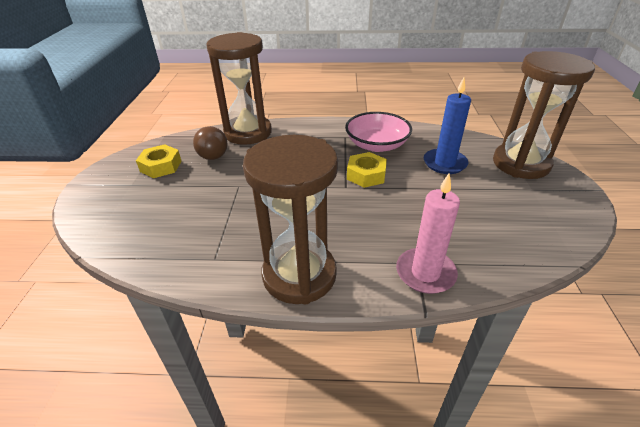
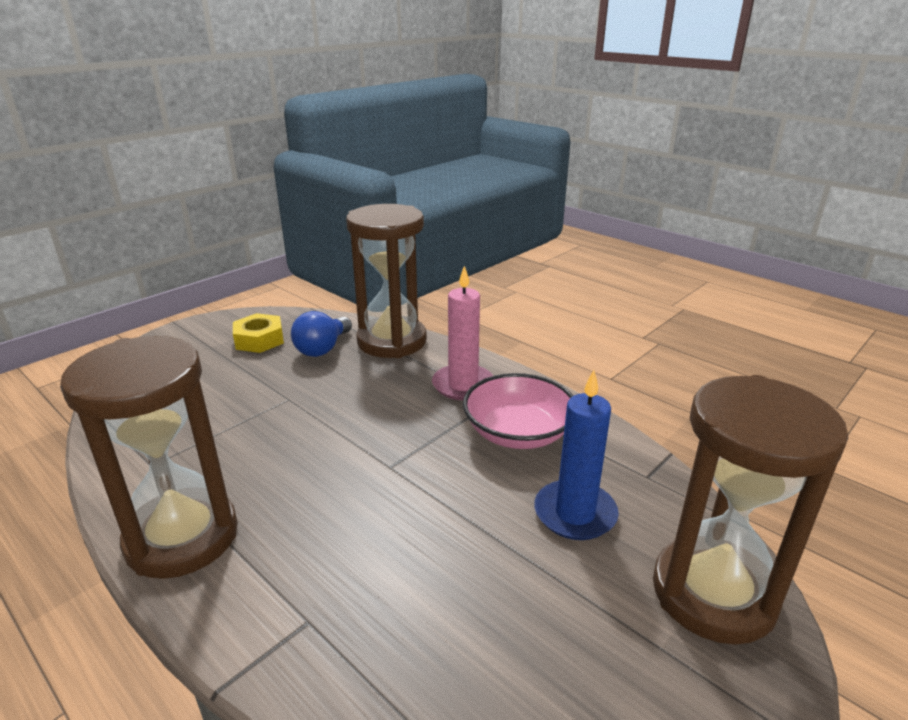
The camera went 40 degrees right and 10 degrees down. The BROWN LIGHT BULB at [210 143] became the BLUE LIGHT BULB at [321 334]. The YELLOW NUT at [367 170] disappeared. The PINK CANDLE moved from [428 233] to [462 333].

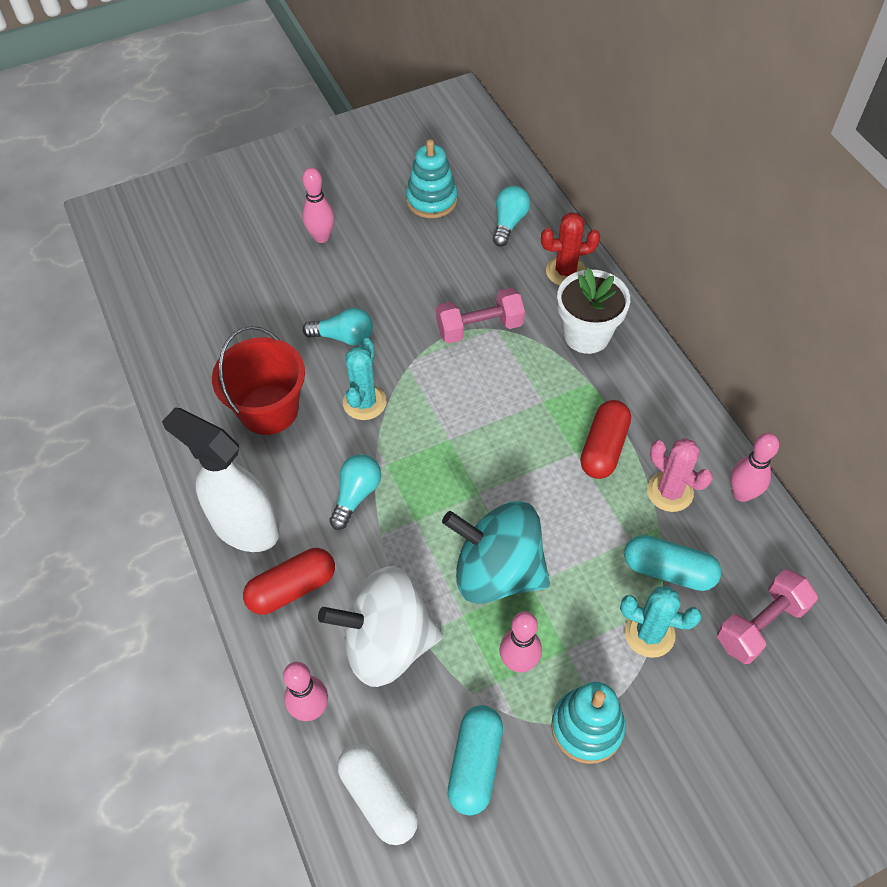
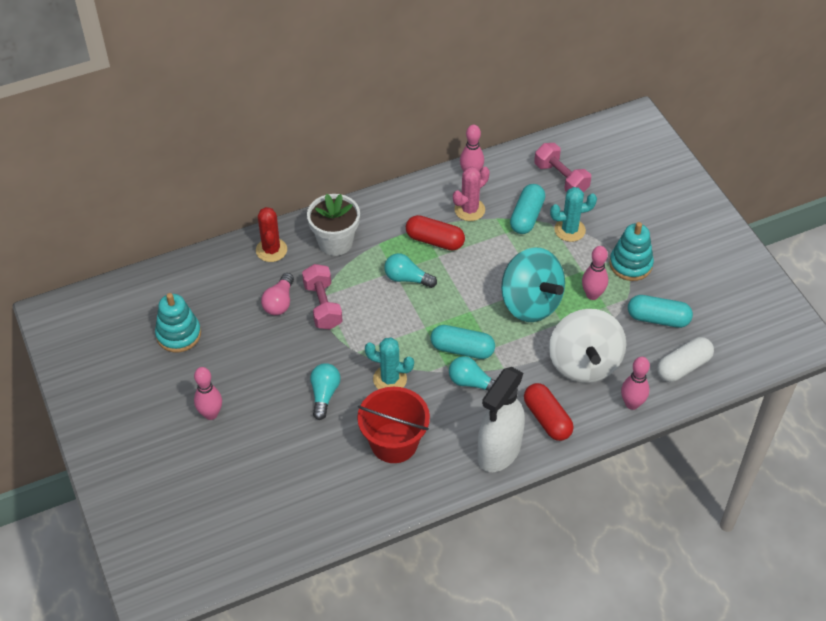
The camera went 90 degrees left and 5 degrees down. The TURQUOISE SPINNING TOP at [496 552] turned 60 degrees counterclockwise. The TURQUOISE LIGHT BULB moved from [511 216] to [410 270]. The TURQUOISE CACTUS at [661 622] turned 60 degrees clockwise. The PINK LIGHT BULB at [277 294] appeared. The TURQUOISE CAPSULE at [462 342] appeared.

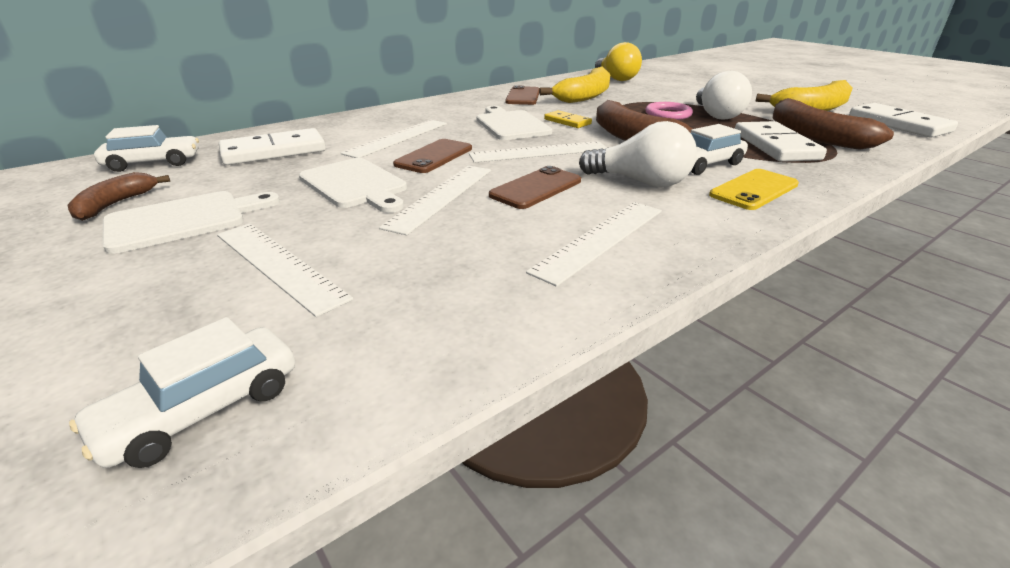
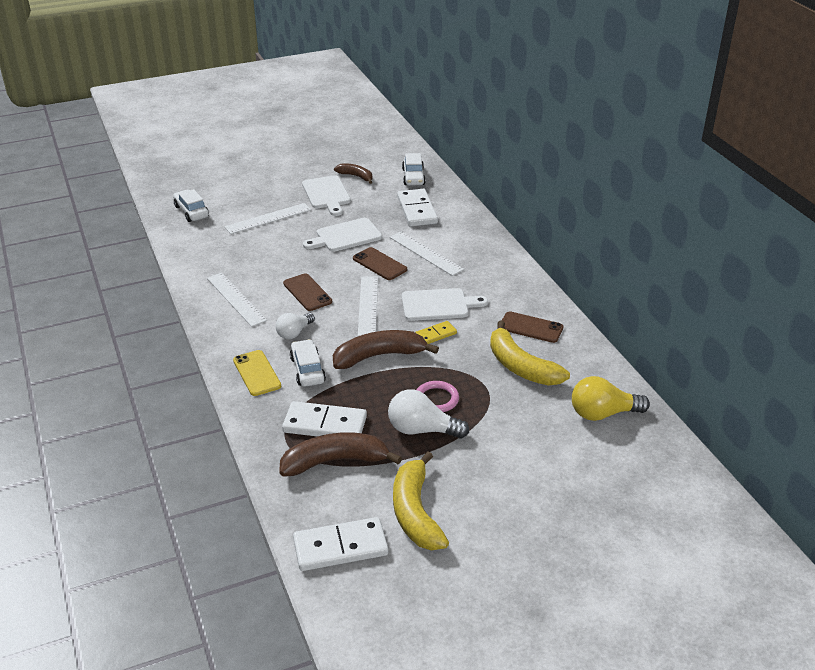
The camera went 105 degrees right and 5 degrees up. The WHITE RULER at [435 200] disappeared. The WHITE LIGHT BULB at [638 154] changed to 0.65 times the size.

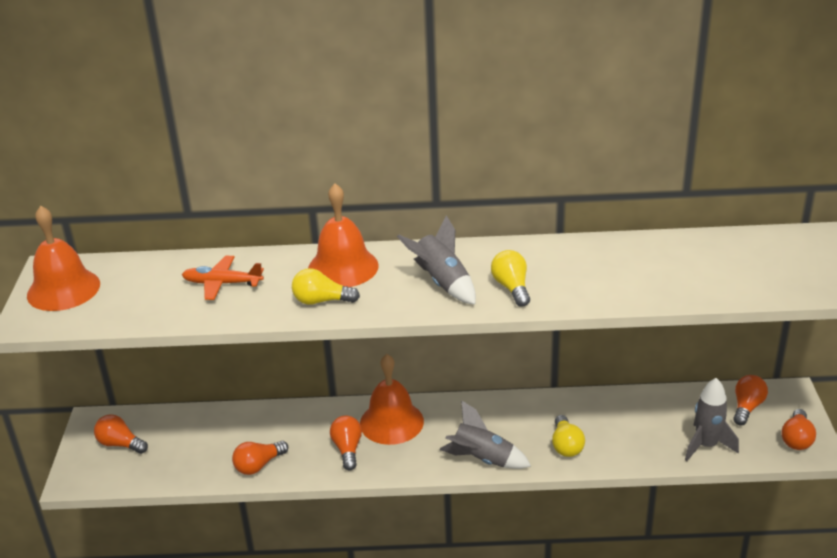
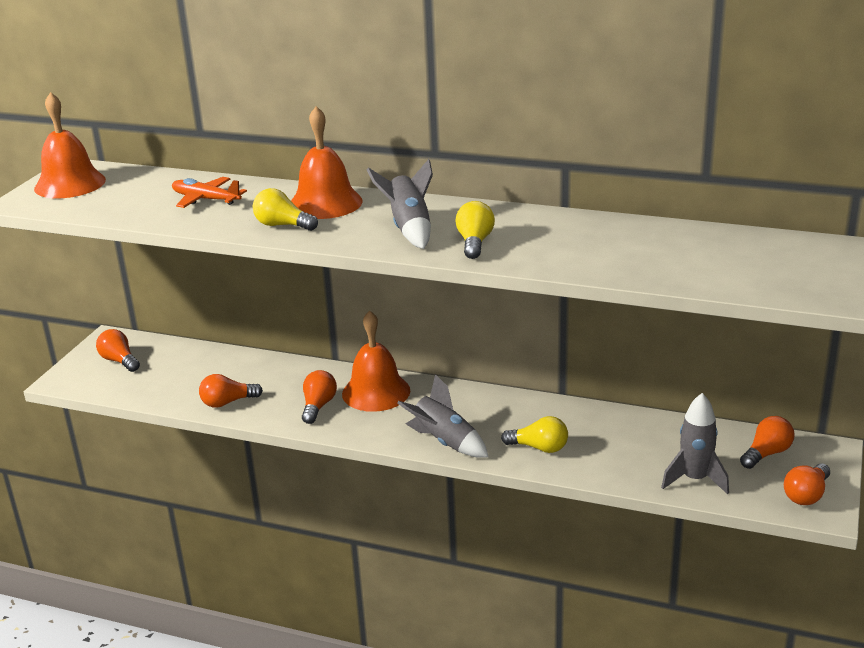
The camera went 20 degrees right and 5 degrees down. The YELLOW LIGHT BULB at [568 436] turned 90 degrees counterclockwise.

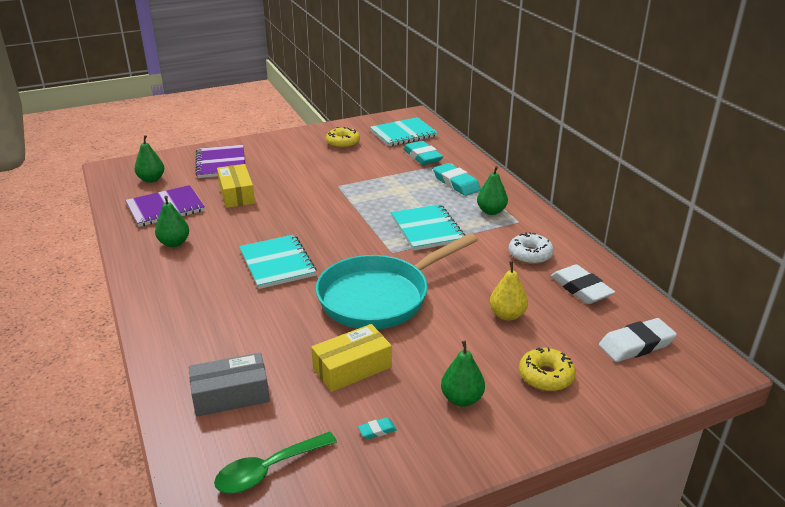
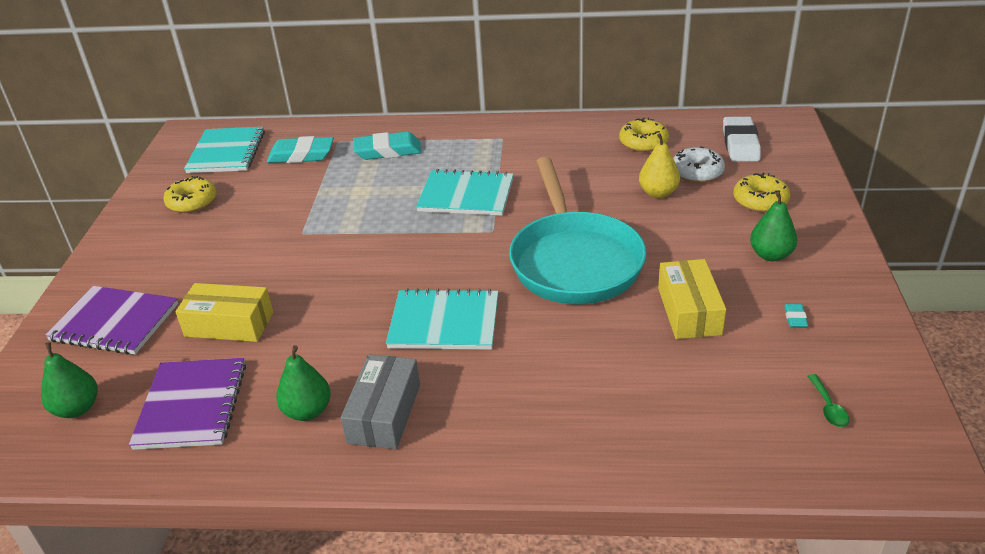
The camera went 60 degrees left and 5 degrees up. The GREY BOX moved from [229 384] to [380 402]. The GREEN SPOON at [275 462] changed to 0.52 times the size. The GREEN PEAR at [492 190] disappeared. The WHITE DONUT moved from [531 248] to [699 164]. The WHITE ERASER at [583 284] was replaced by the YELLOW DONUT at [644 135].

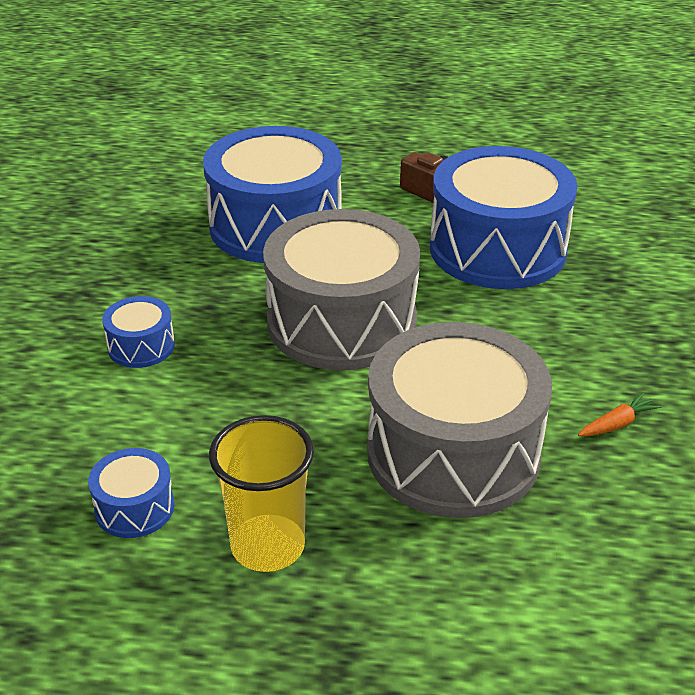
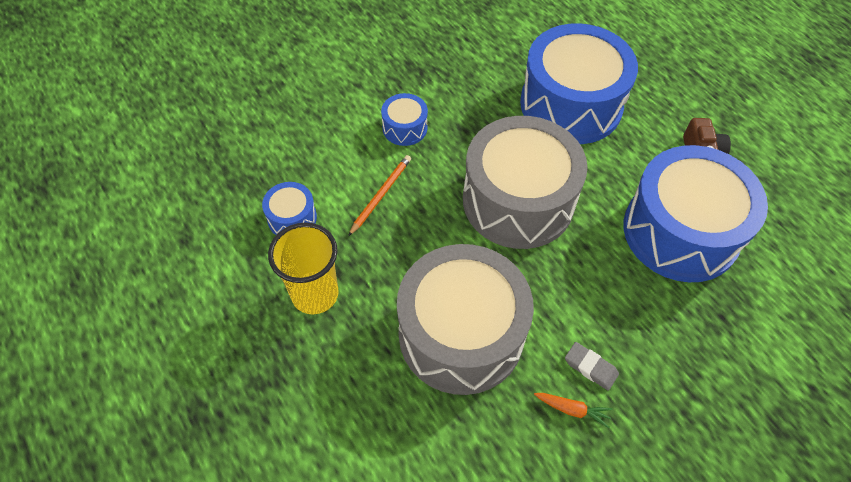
The camera went 50 degrees right and 20 degrees up. The ORANGE PENCIL at [379 195] appeared. The GREY ERASER at [592 366] appeared.

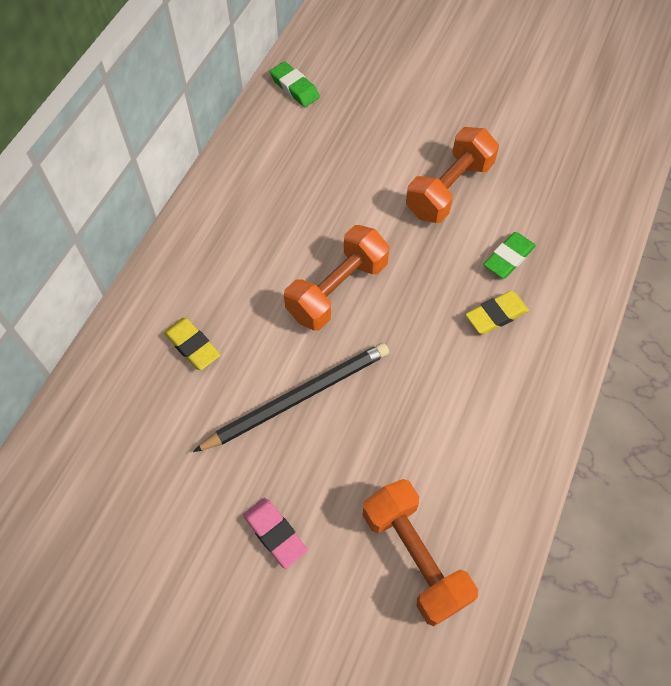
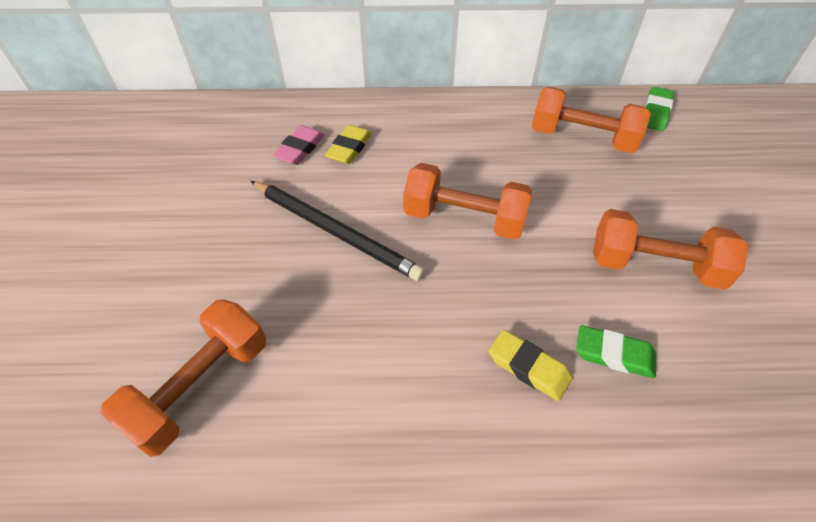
The camera went 65 degrees right and 10 degrees down. The PINK ERASER moved from [275 533] to [298 145]. The ORANGE DUMBBELL at [591 119] appeared.

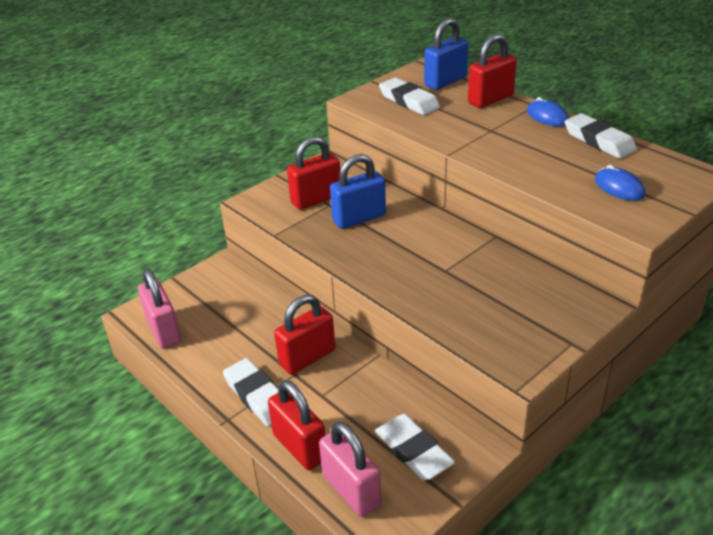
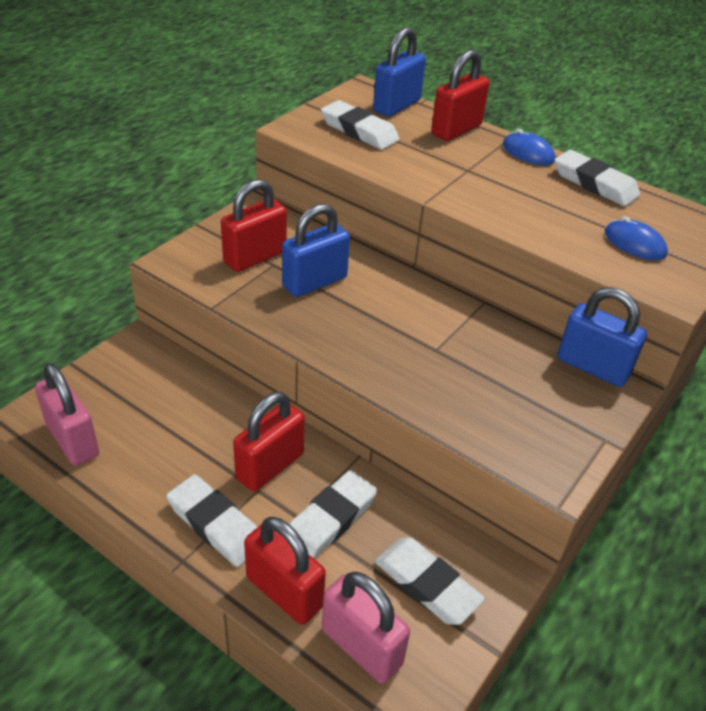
The camera went 15 degrees left and 5 degrees up. The WHITE ERASER at [333 514] appeared. The BLUE PADLOCK at [602 337] appeared.

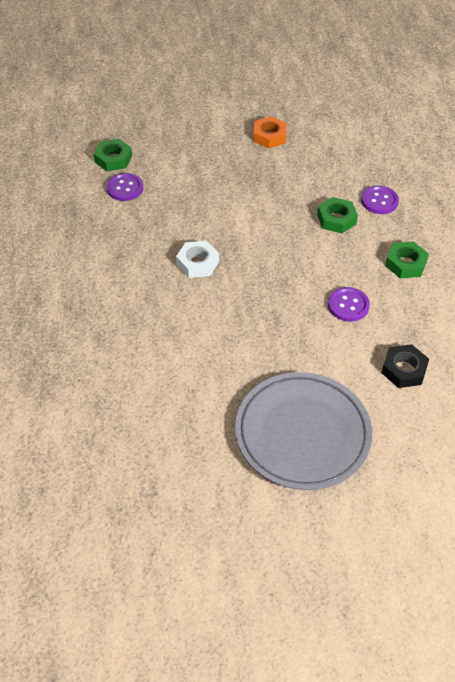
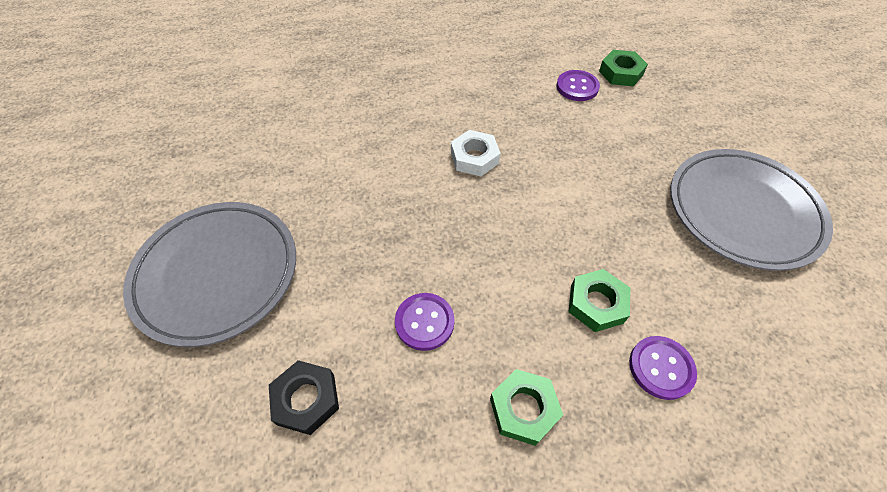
The camera went 85 degrees right and 5 degrees up. The ORANGE NUT at [270 132] was replaced by the GREY PLATE at [751 210].

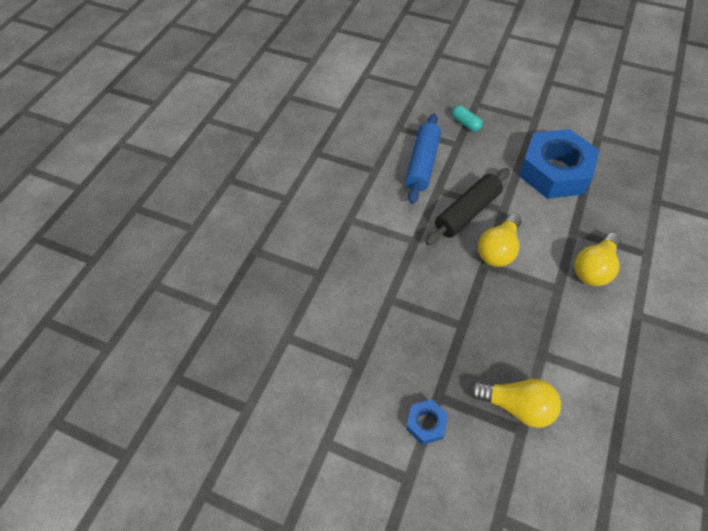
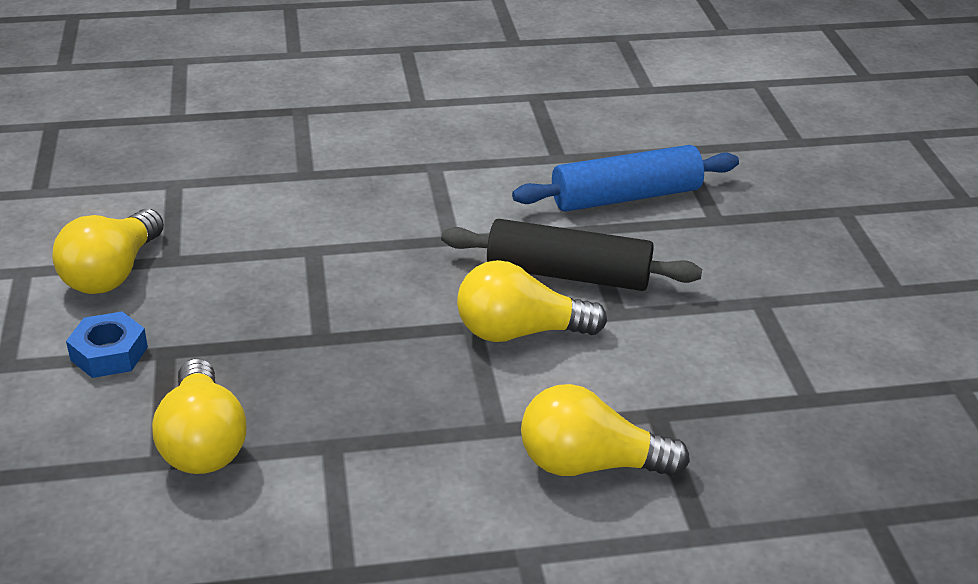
The camera went 55 degrees right and 20 degrees down. The TURQUOISE CAPSULE at [467 119] disappeared. The BLUE NUT at [559 164] disappeared. The YELLOW LIGHT BULB at [108 251] appeared.

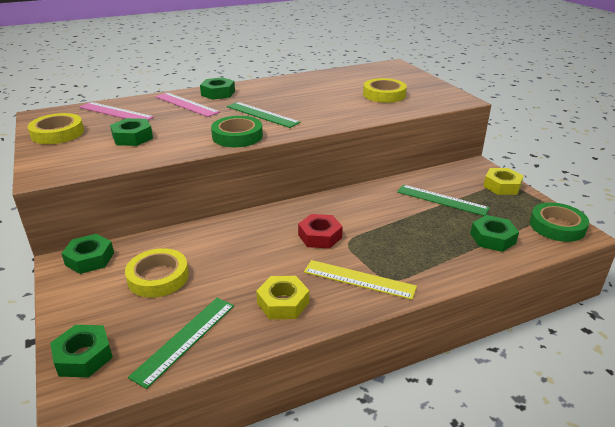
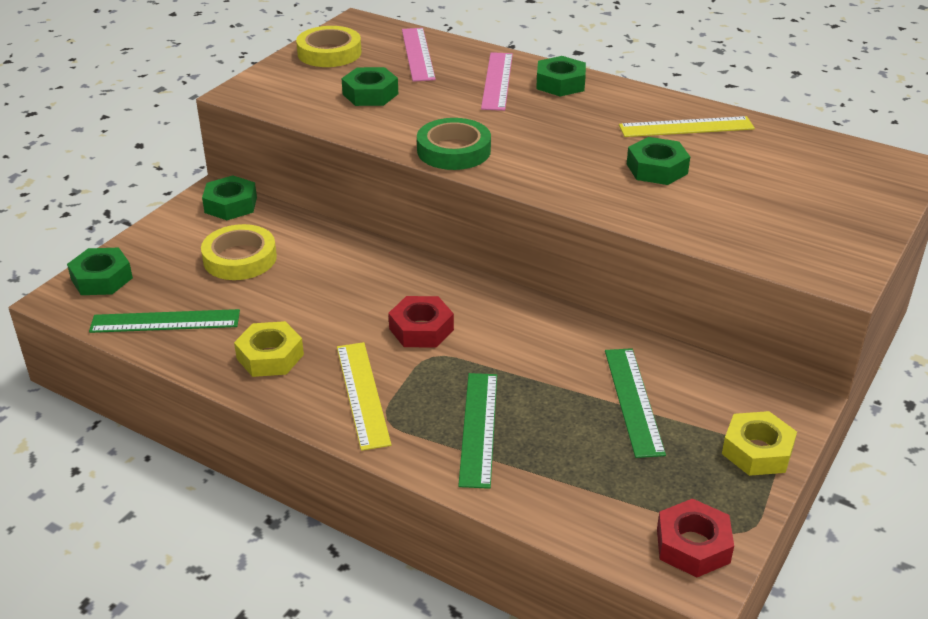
The camera went 55 degrees right and 5 degrees up. The GREEN RULER moved from [264 115] to [477 431]. The YELLOW TAPE at [385 90] disappeared. The GREEN NUT moved from [494 233] to [658 161]. The GREEN TAPE at [559 222] was replaced by the RED NUT at [695 537]. The YELLOW RULER at [687 126] appeared.

